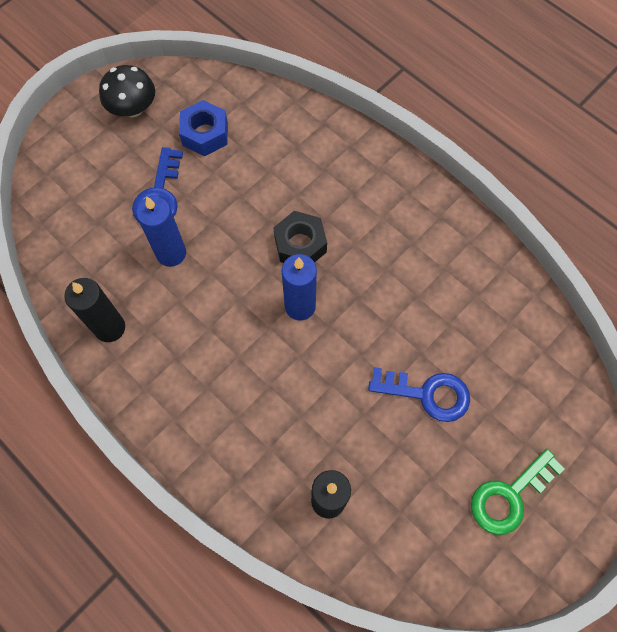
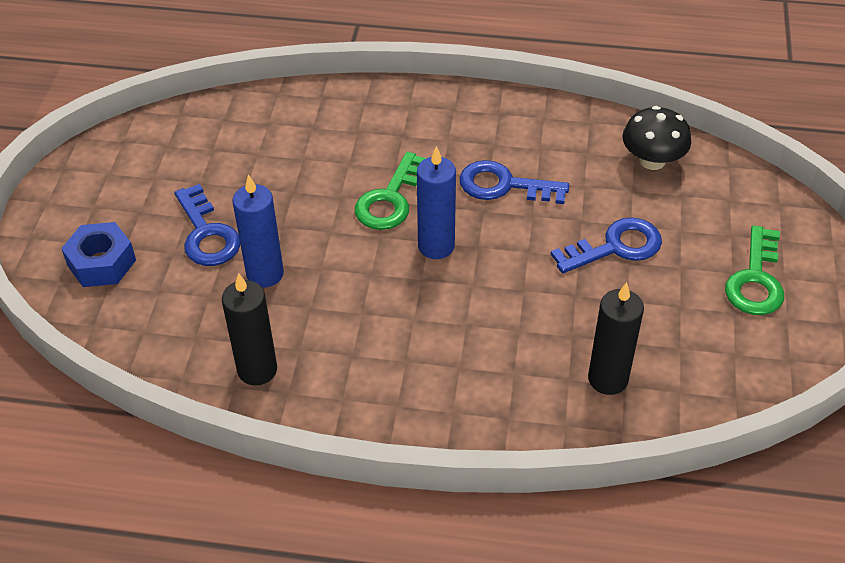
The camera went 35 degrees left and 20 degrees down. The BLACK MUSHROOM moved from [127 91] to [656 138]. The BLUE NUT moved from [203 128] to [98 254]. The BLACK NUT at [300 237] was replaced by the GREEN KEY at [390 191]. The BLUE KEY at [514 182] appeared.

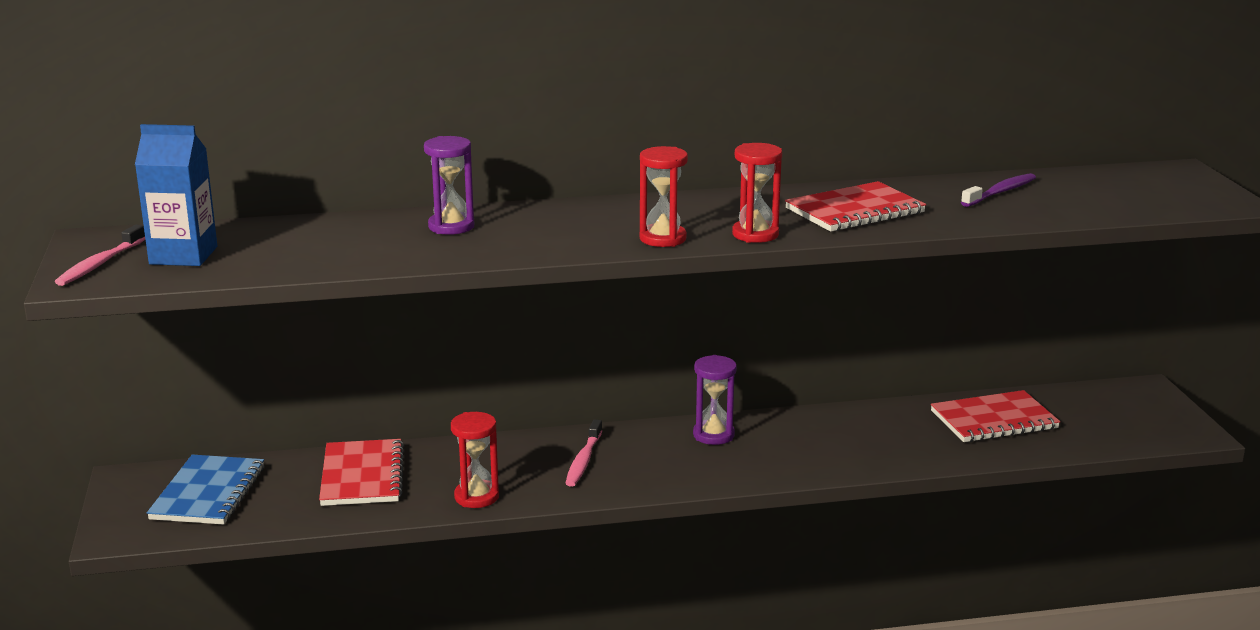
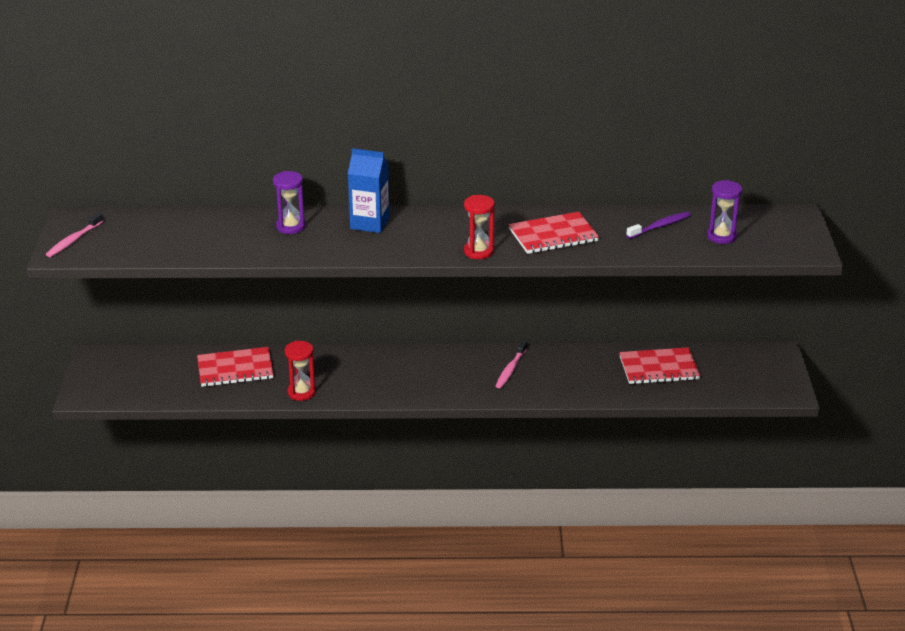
The camera went 10 degrees right and 10 degrees up. The BLUE CARTON moved from [176 195] to [369 190]. The BLUE NOTEBOOK at [206 490] disappeared. The RED NOTEBOOK at [361 472] turned 75 degrees clockwise. The PINK TOOTHBRUSH moved from [583 453] to [511 365]. The RED HOURGLASS at [664 196] disappeared. The PURPLE HOURGLASS moved from [715 400] to [724 212].

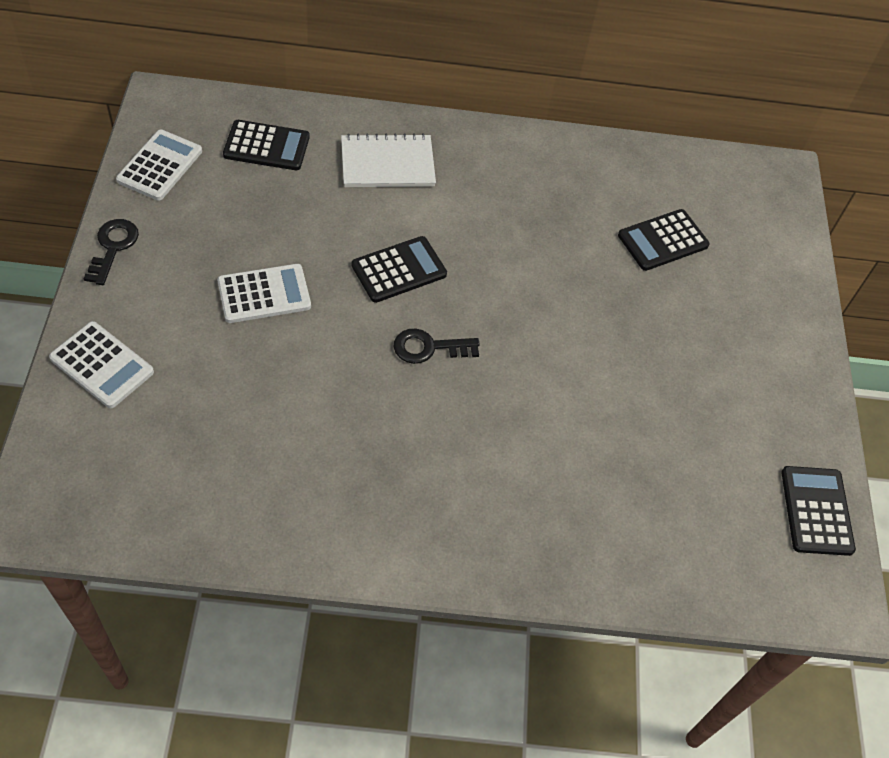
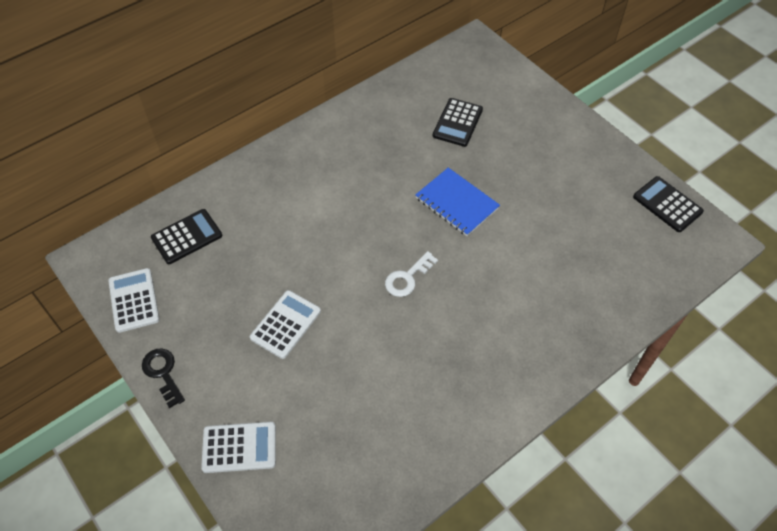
The camera went 35 degrees left and 0 degrees up. The WHITE NOTEBOOK at [388 160] disappeared. The BLACK CALCULATOR at [399 269] disappeared. The BLACK KEY at [437 346] became the WHITE KEY at [411 274]. The BLUE NOTEBOOK at [457 201] appeared.

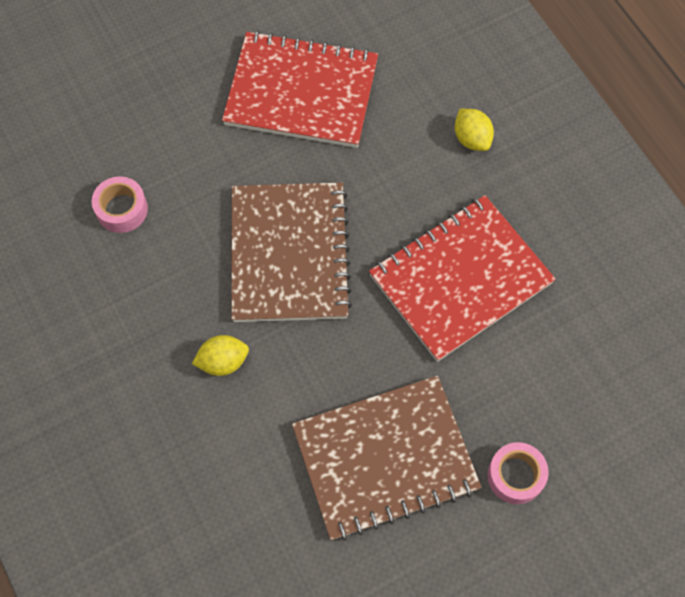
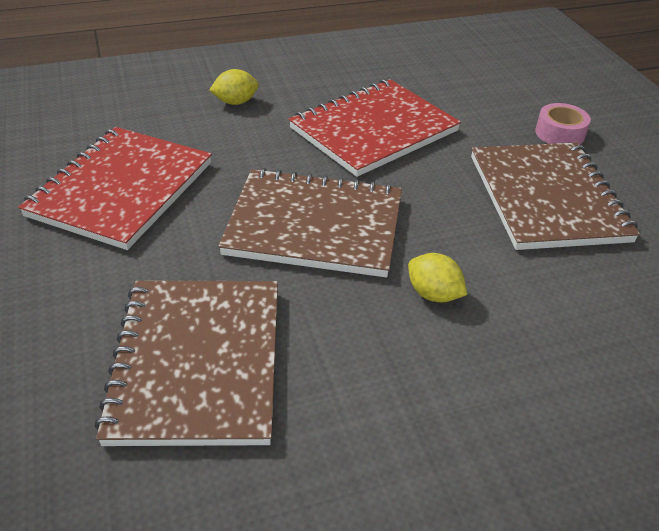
The camera went 80 degrees left and 25 degrees down. The PINK TAPE at [120 205] was replaced by the BROWN NOTEBOOK at [186 363]. The YELLOW LEMON at [220 355] turned 45 degrees counterclockwise. The RED NOTEBOOK at [462 278] turned 75 degrees clockwise.

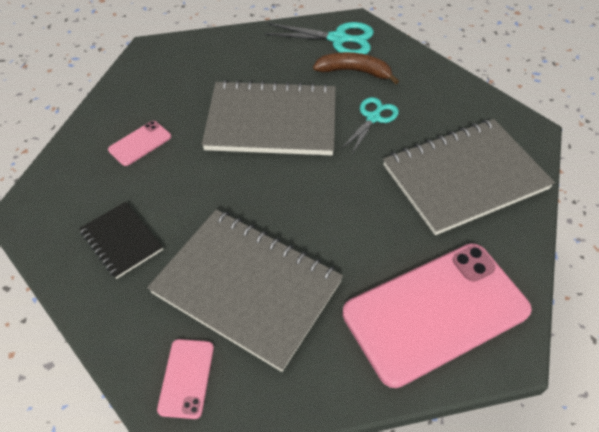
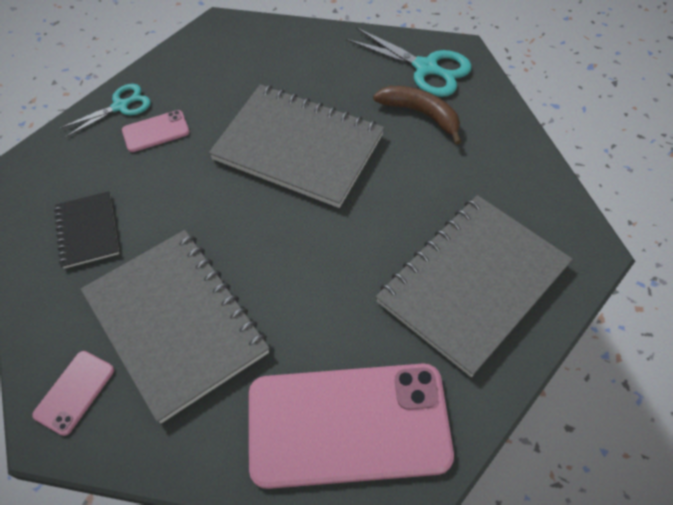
The camera went 25 degrees right and 5 degrees up. The TURQUOISE SCISSORS moved from [370 125] to [105 110]. The GREY NOTEBOOK at [469 177] turned 45 degrees counterclockwise.

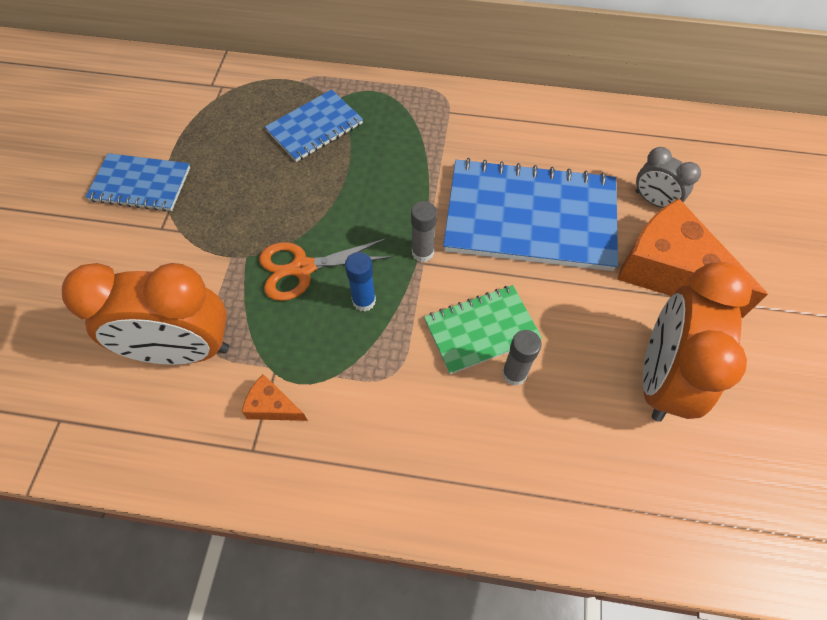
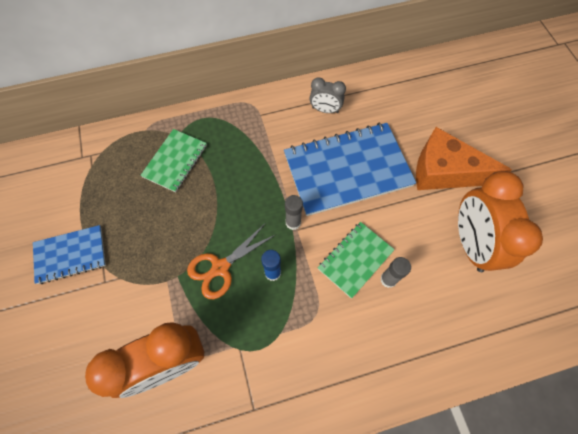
The camera went 25 degrees left and 5 degrees up. The ORANGE CHEESE at [275 397] disappeared. The BLUE NOTEBOOK at [314 125] became the GREEN NOTEBOOK at [173 160]. The GREY CLOCK moved from [668 177] to [328 95].

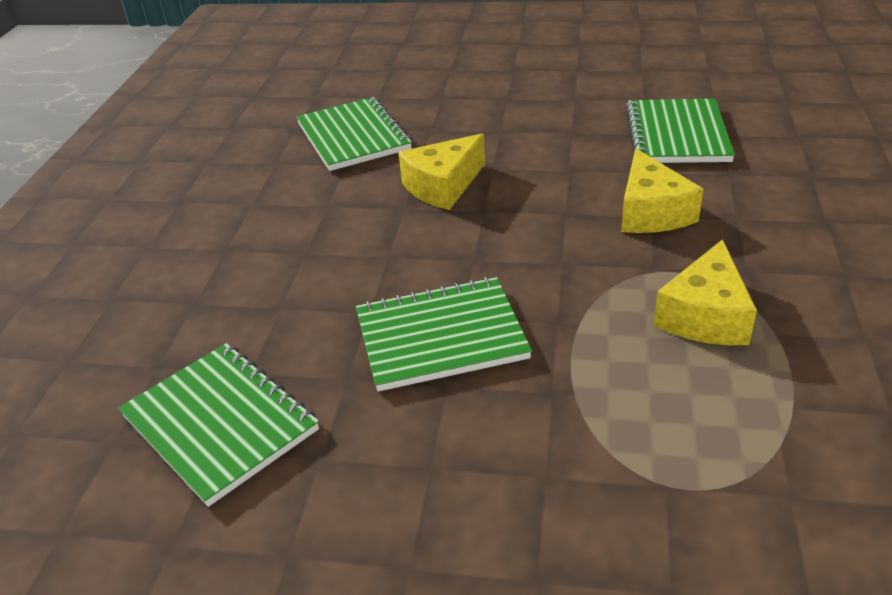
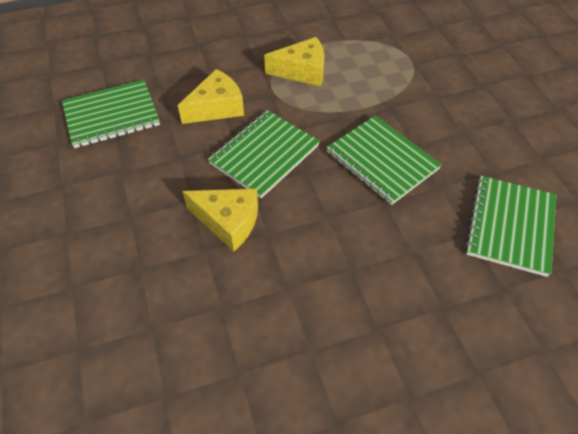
The camera went 120 degrees left and 15 degrees up. The GREEN NOTEBOOK moved from [354 134] to [264 154].

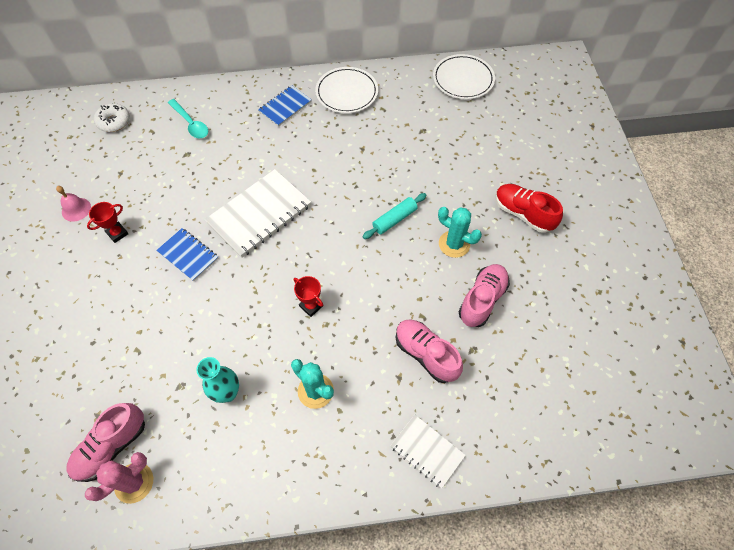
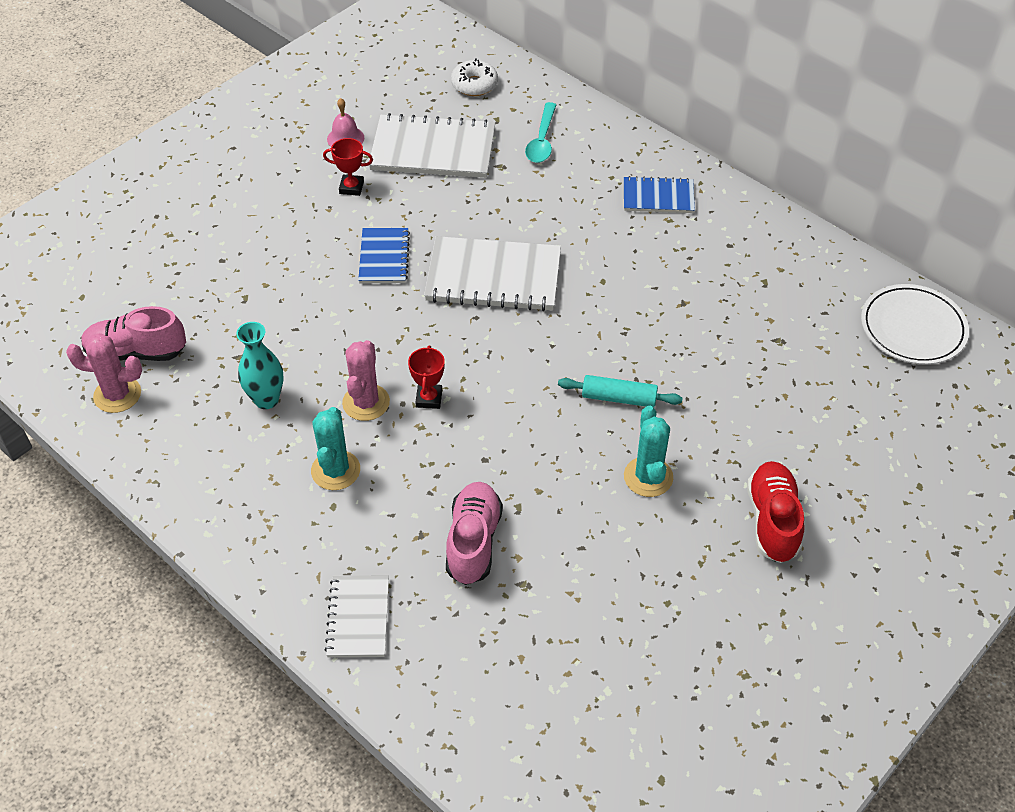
The camera went 50 degrees right and 10 degrees down. The WHITE PLATE at [346 90] disappeared. The PINK SHOE at [484 295] disappeared. The PINK CACTUS at [366 380] appeared. The WHITE NOTEBOOK at [432 145] appeared.

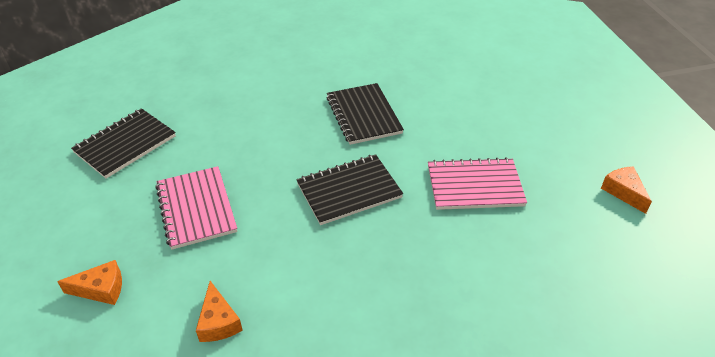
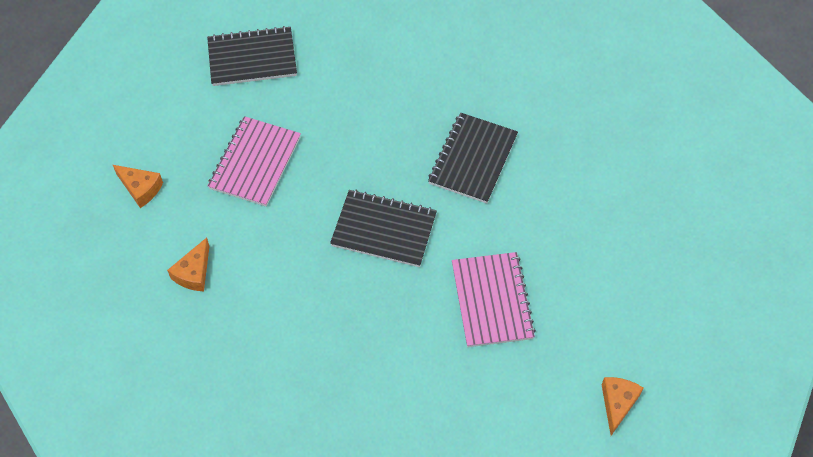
The camera went 40 degrees right and 15 degrees up. The PINK NOTEBOOK at [477 183] turned 45 degrees clockwise.

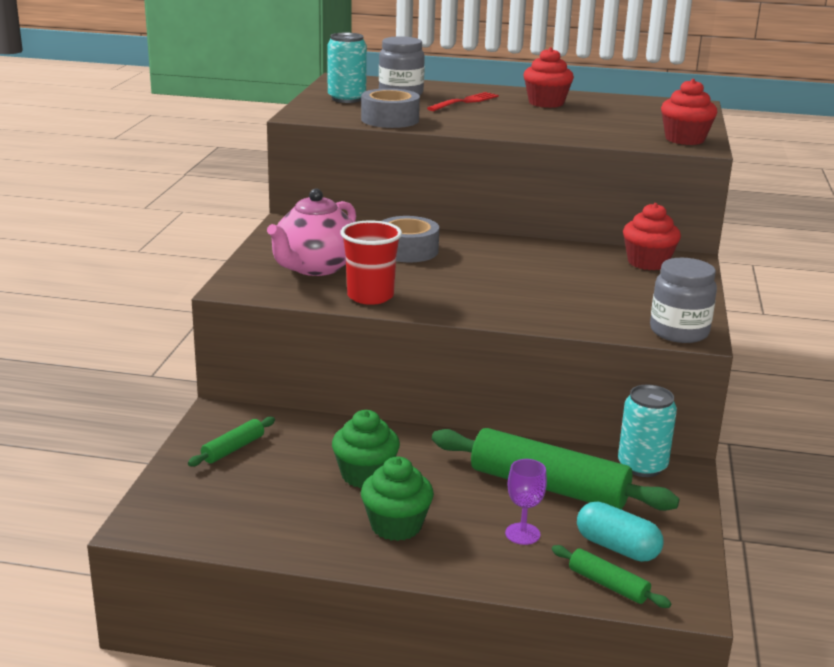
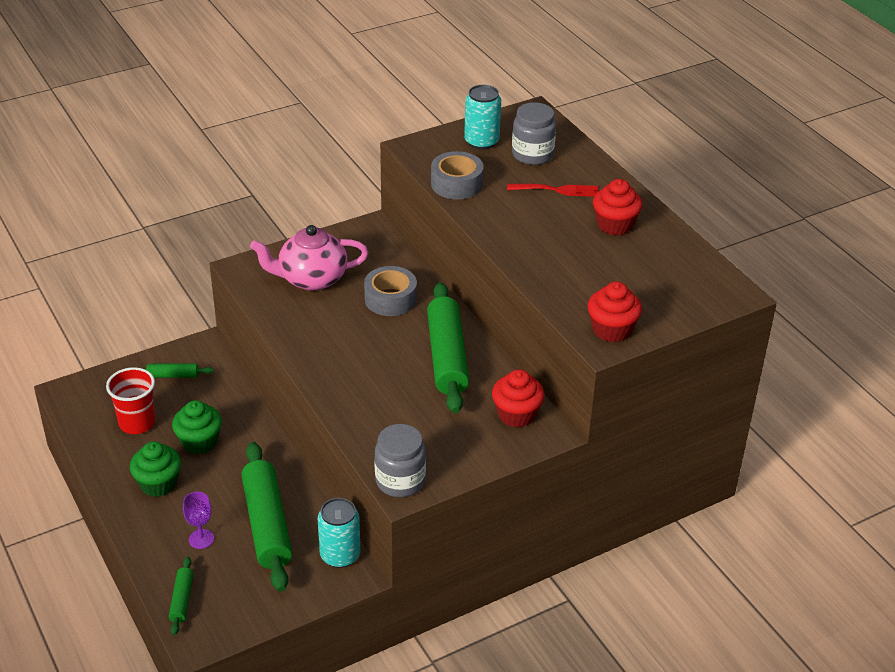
The camera went 50 degrees right and 15 degrees up. The RED CUP moved from [371 262] to [131 400]. The TURQUOISE CAPSULE at [620 532] disappeared. The GREEN ROLLING PIN at [448 347] appeared.

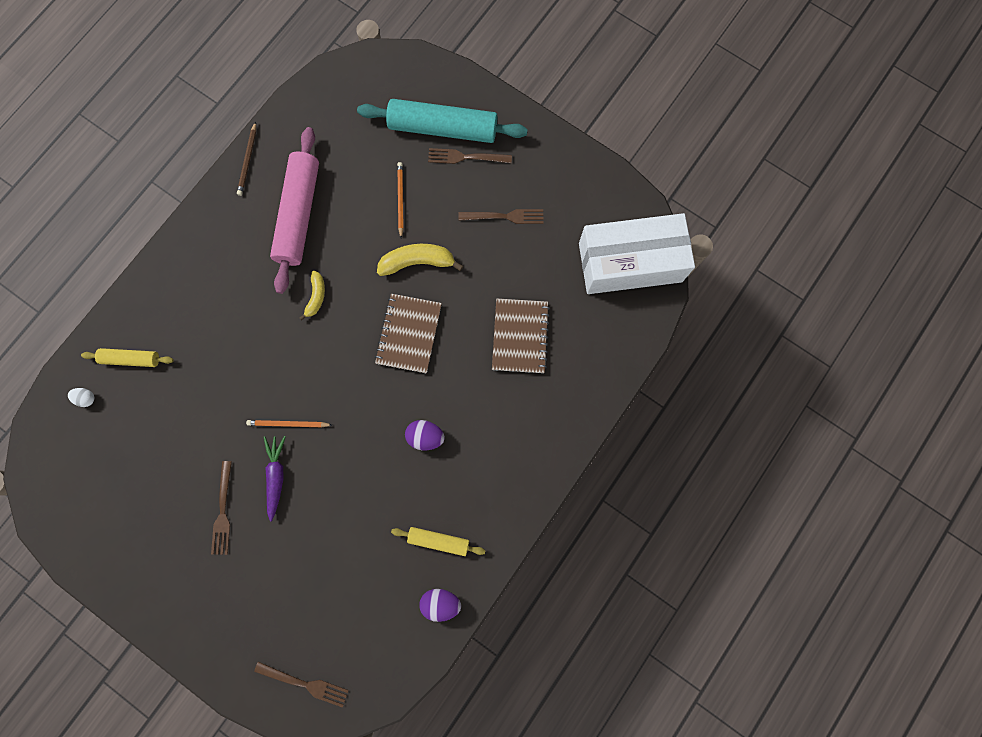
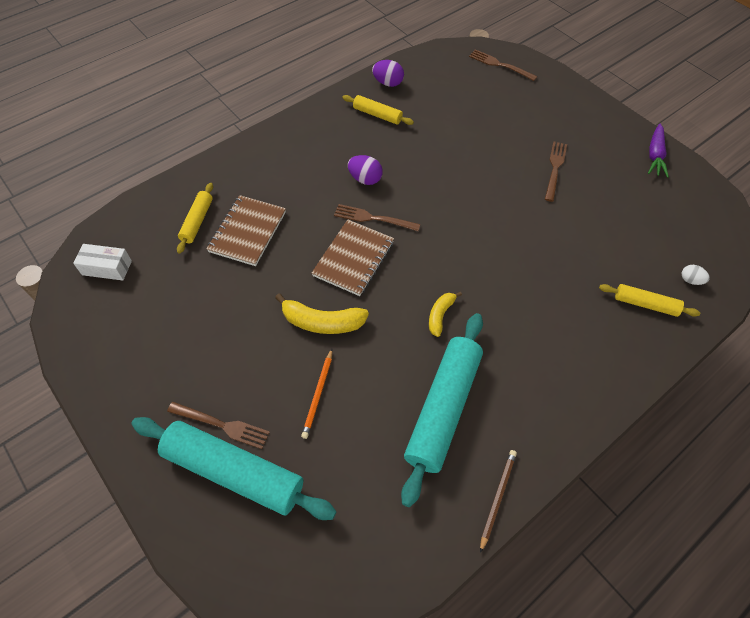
The camera went 165 degrees left and 20 degrees down. The ORANGE PENCIL at [289 424] disappeared. The PURPLE CARROT moved from [275 479] to [658 150]. The PINK ROLLING PIN at [294 210] became the TURQUOISE ROLLING PIN at [442 410]. The BROWN FORK moved from [501 216] to [377 217]. The WHITE BOX at [637 253] changed to 0.42 times the size. The YELLOW ROLLING PIN at [195 218] appeared.

